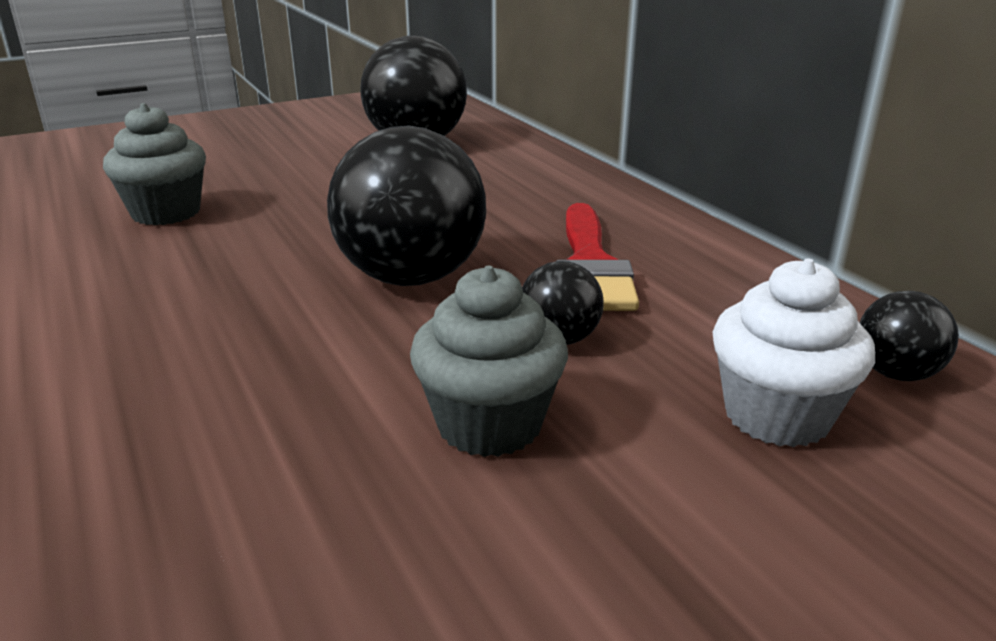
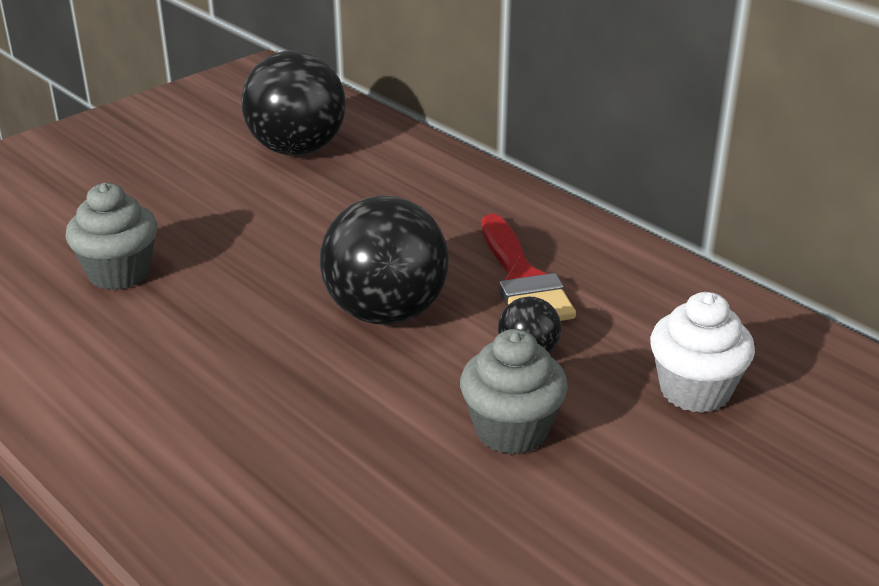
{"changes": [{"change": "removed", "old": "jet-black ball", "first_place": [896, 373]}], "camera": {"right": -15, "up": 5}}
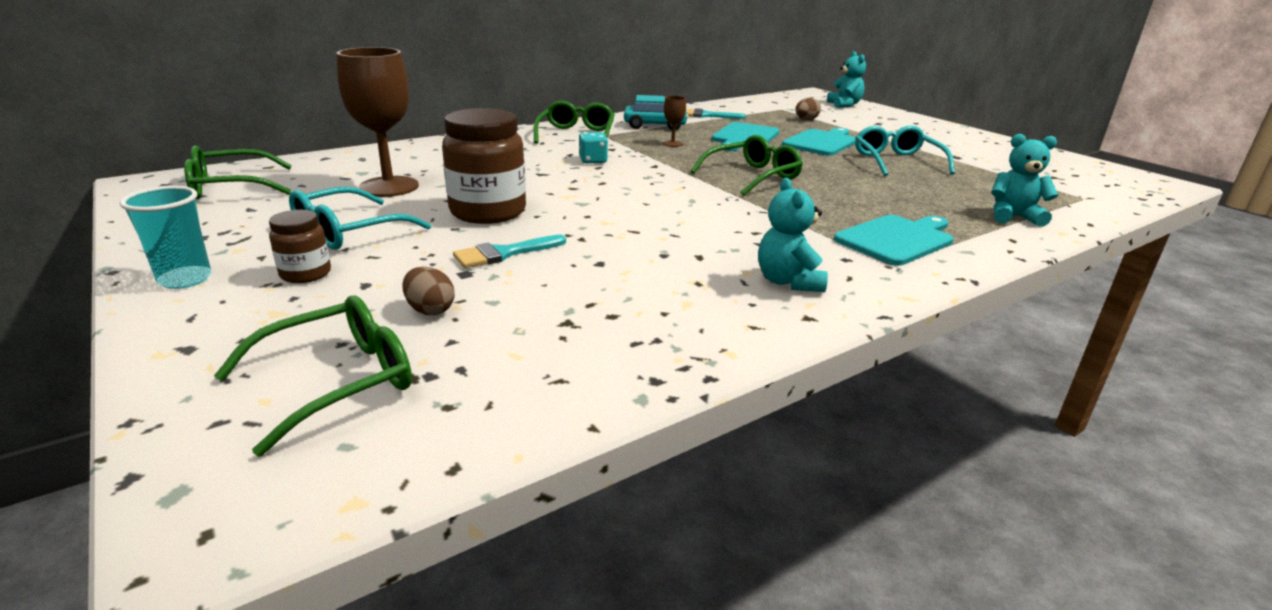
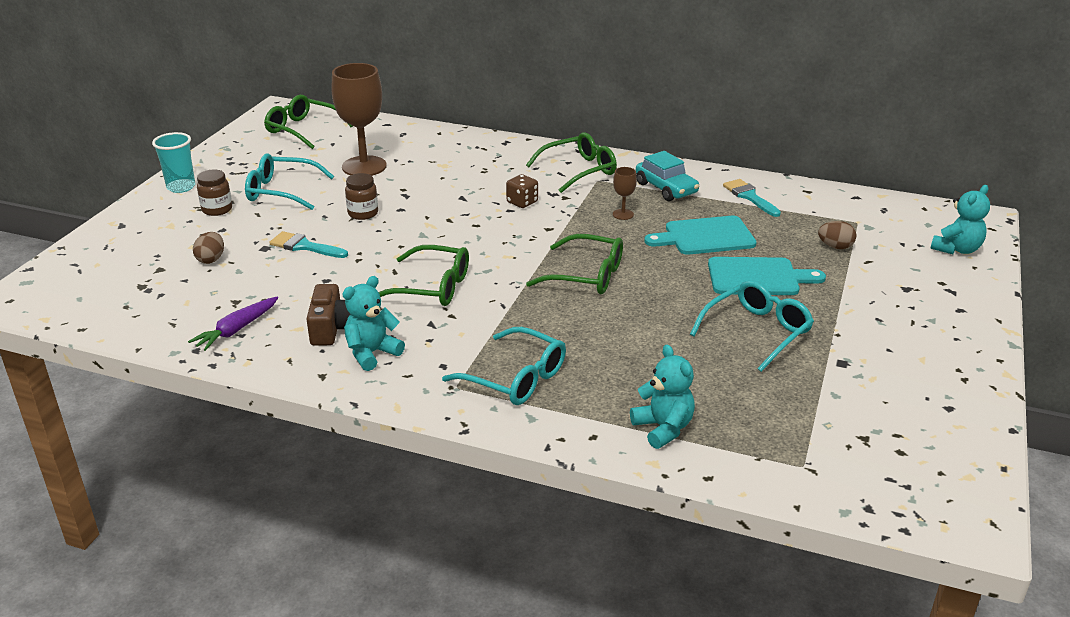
{"changes": [{"change": "resized", "old": "dark brown jam jar", "first_place": [488, 212], "second_place": [363, 213], "factor": 0.52}, {"change": "recoloured", "old": "aqua die", "new": "dark brown die", "first_place": [593, 160], "second_place": [522, 202]}, {"change": "replaced", "old": "aqua chopping board", "new": "aqua eyeglasses", "first_place": [897, 239], "second_place": [516, 378]}, {"change": "moved", "old": "green eyeglasses", "first_place": [338, 381], "second_place": [432, 287]}, {"change": "added", "new": "dark brown camera", "second_place": [332, 328]}, {"change": "added", "new": "purple toy carrot", "second_place": [236, 330]}], "camera": {"right": 55, "up": 5}}
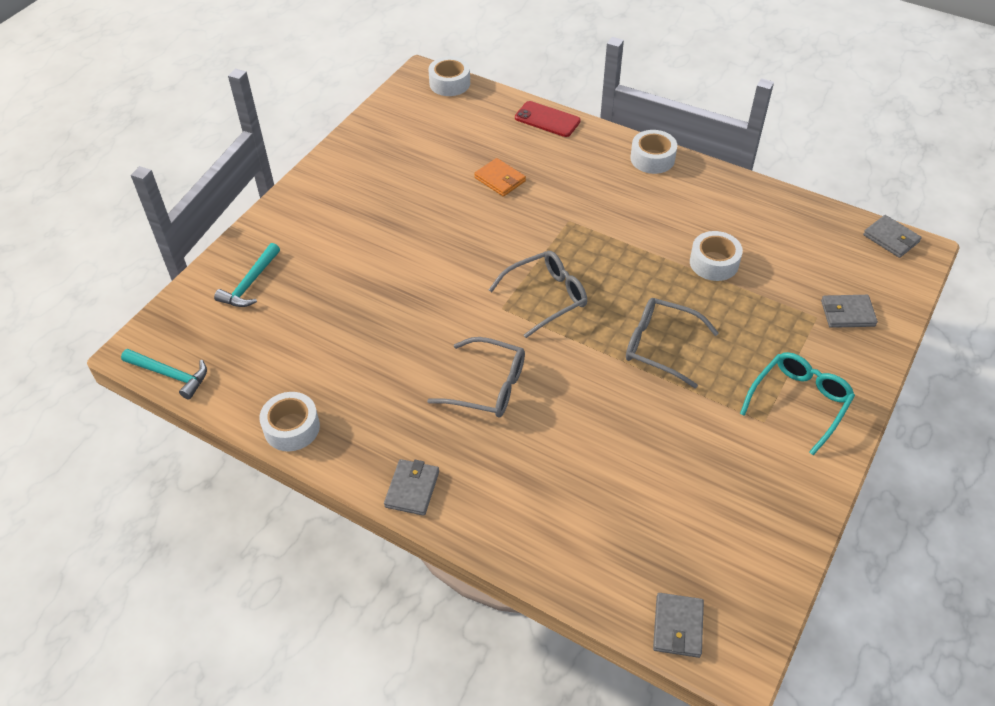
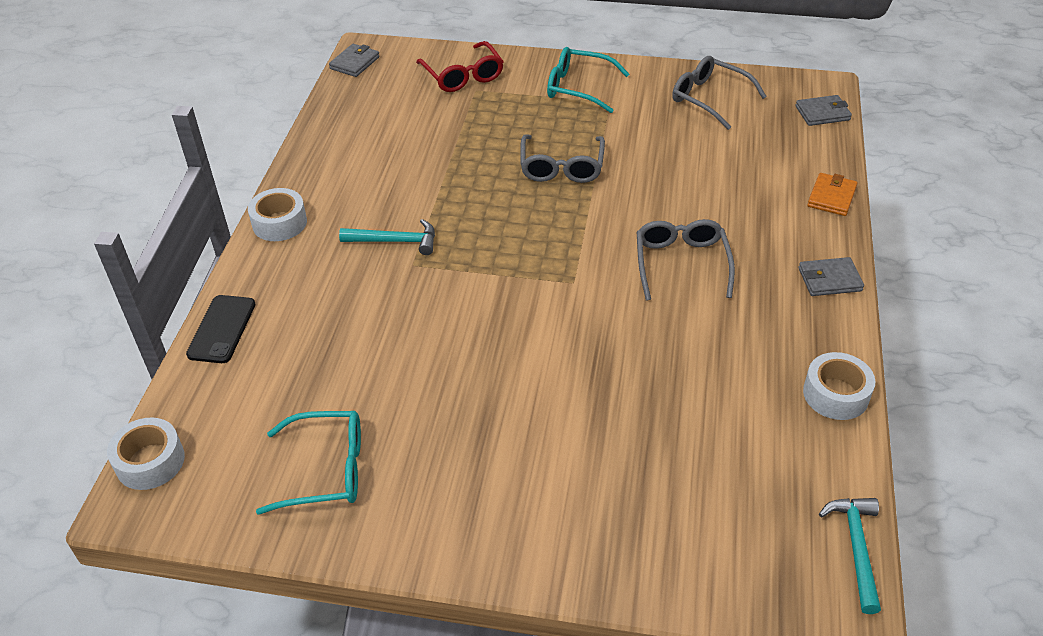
{"changes": [{"change": "recoloured", "old": "red mobile phone", "new": "jet-black mobile phone", "first_place": [547, 119], "second_place": [221, 329]}, {"change": "moved", "old": "orange billfold", "first_place": [500, 179], "second_place": [831, 197]}, {"change": "removed", "old": "pure white roll of tape", "first_place": [714, 263]}, {"change": "moved", "old": "aqua hammer", "first_place": [250, 283], "second_place": [395, 241]}, {"change": "moved", "old": "grey eyeglasses", "first_place": [545, 297], "second_place": [710, 99]}, {"change": "replaced", "old": "grey billfold", "new": "red eyeglasses", "first_place": [847, 313], "second_place": [463, 75]}, {"change": "added", "new": "aqua eyeglasses", "second_place": [325, 470]}], "camera": {"right": -110, "up": -5}}
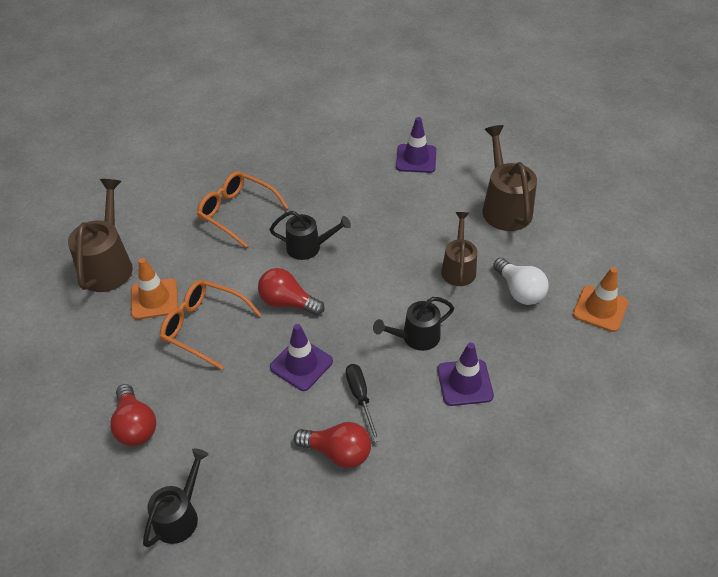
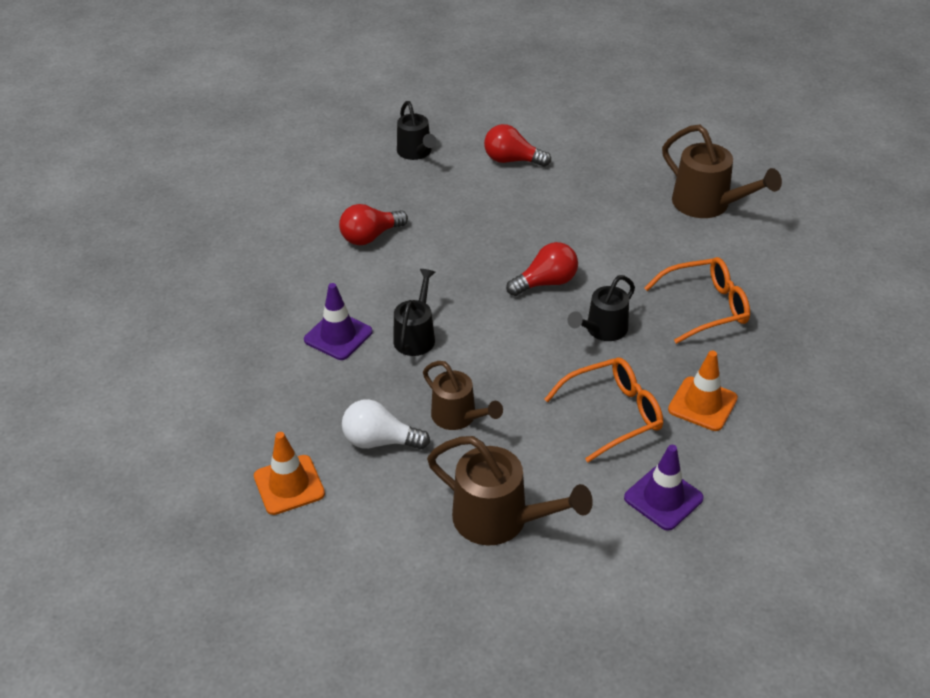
{"changes": [{"change": "moved", "old": "orange safety cone", "first_place": [154, 299], "second_place": [702, 404]}, {"change": "moved", "old": "orange eyeglasses", "first_place": [204, 327], "second_place": [612, 414]}, {"change": "removed", "old": "purple safety cone", "first_place": [301, 364]}, {"change": "removed", "old": "jet-black hand screwdriver", "first_place": [360, 398]}], "camera": {"right": 130, "up": -5}}
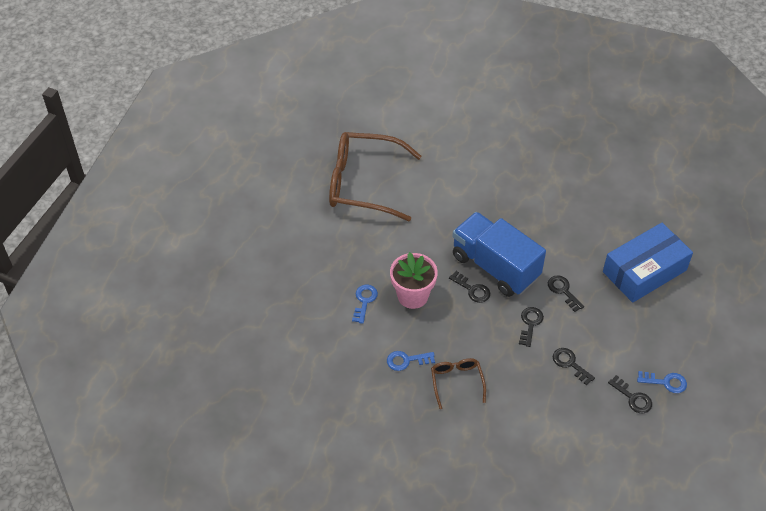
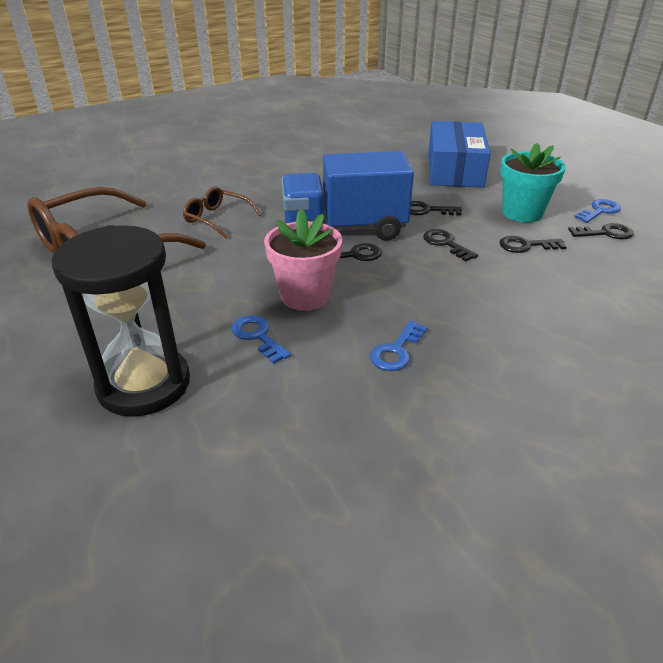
{"changes": [{"change": "moved", "old": "dark brown eyeglasses", "first_place": [457, 382], "second_place": [217, 219]}, {"change": "added", "new": "aqua potted plant", "second_place": [522, 213]}, {"change": "added", "new": "jet-black sandglass", "second_place": [144, 384]}], "camera": {"right": -50, "up": -15}}
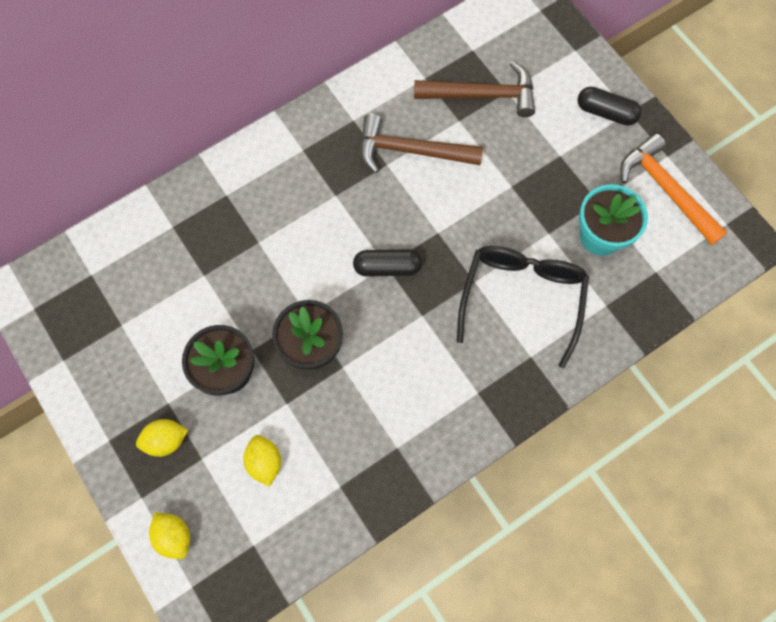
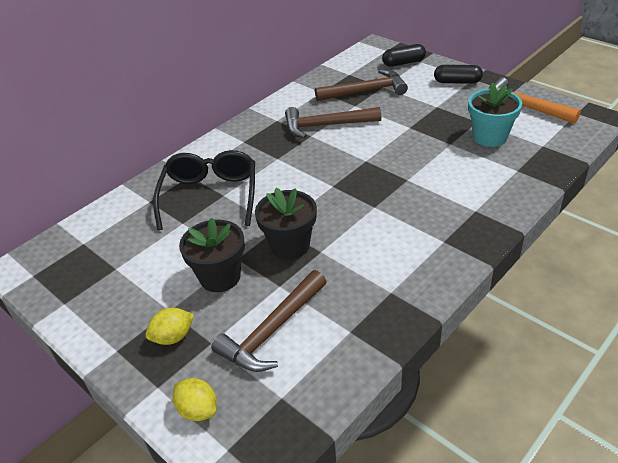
{"changes": [{"change": "moved", "old": "jet-black eyeglasses", "first_place": [522, 297], "second_place": [210, 195]}, {"change": "moved", "old": "jet-black pill", "first_place": [387, 267], "second_place": [403, 63]}, {"change": "replaced", "old": "yellow toy lemon", "new": "dark brown hammer", "first_place": [265, 462], "second_place": [272, 330]}], "camera": {"right": -10, "up": -30}}
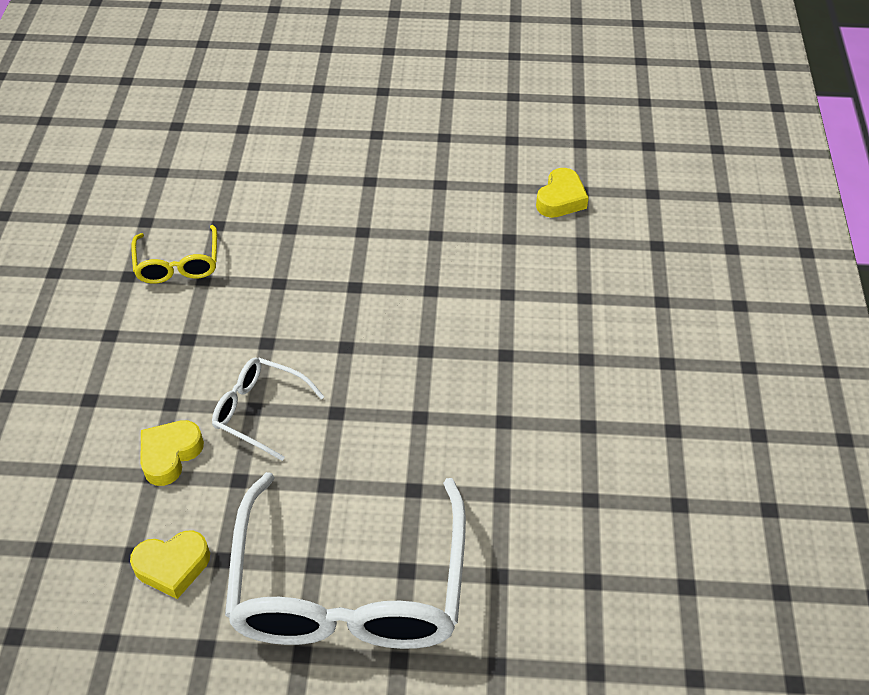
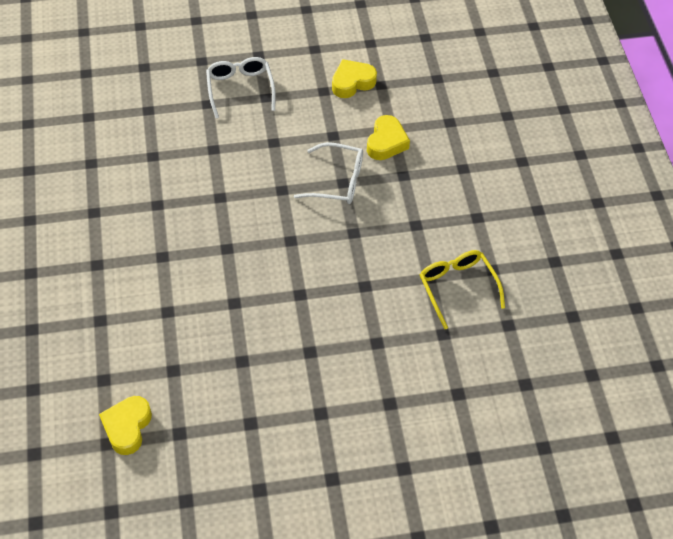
{"changes": [{"change": "resized", "old": "pure white eyeglasses", "first_place": [349, 588], "second_place": [240, 89], "factor": 0.46}], "camera": {"right": 165, "up": 5}}
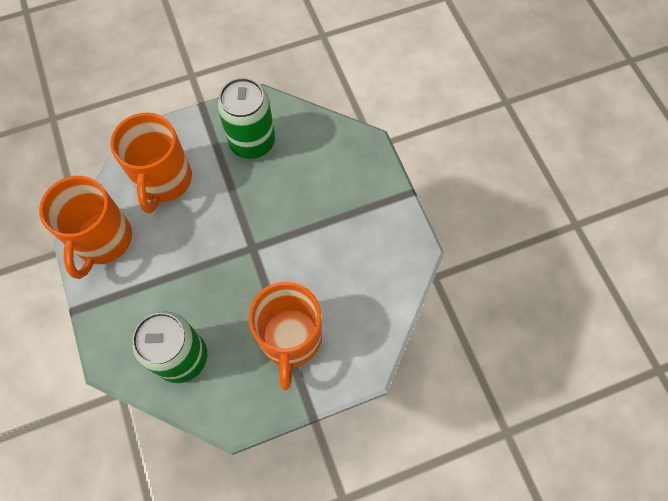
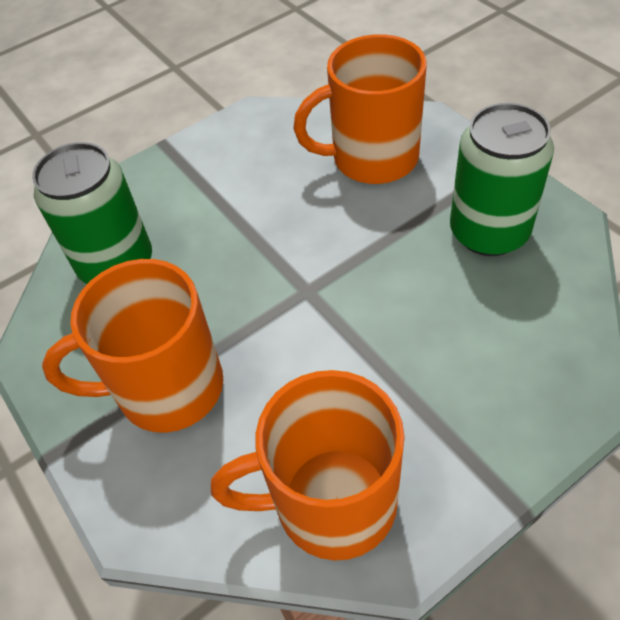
{"changes": [{"change": "moved", "old": "orange coffee mug", "first_place": [103, 240], "second_place": [331, 502]}], "camera": {"right": 80, "up": -15}}
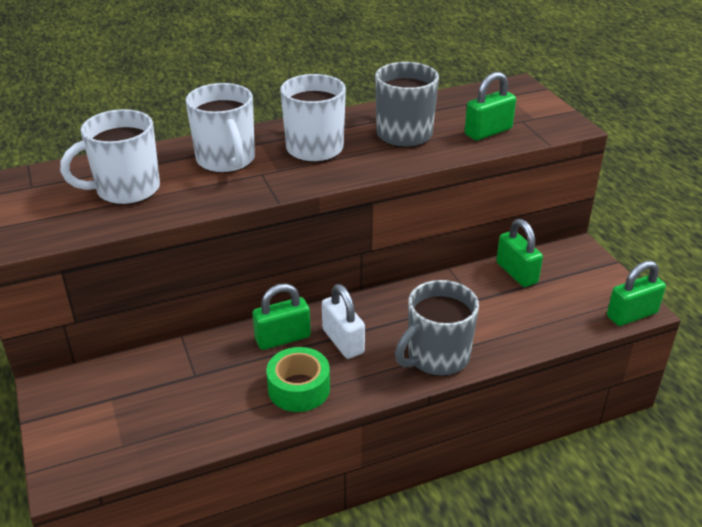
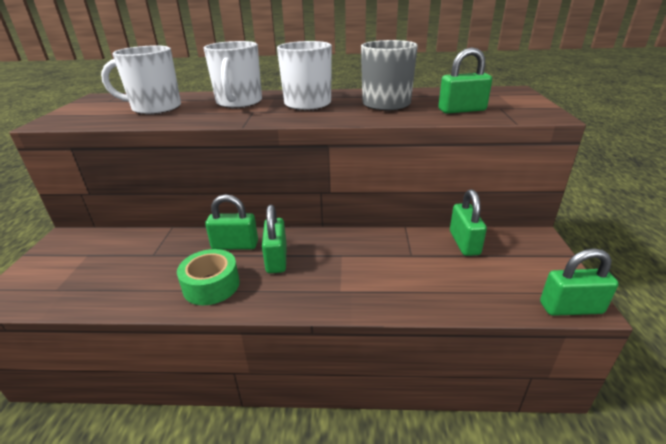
{"changes": [{"change": "removed", "old": "grey coffee mug", "first_place": [436, 357]}, {"change": "recoloured", "old": "pure white small lock", "new": "green small lock", "first_place": [343, 341], "second_place": [276, 259]}], "camera": {"right": 25, "up": -5}}
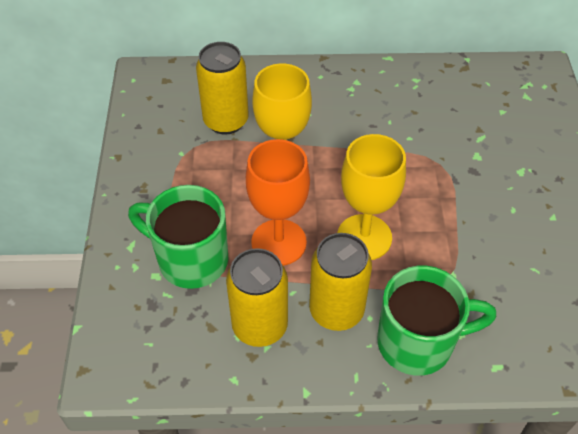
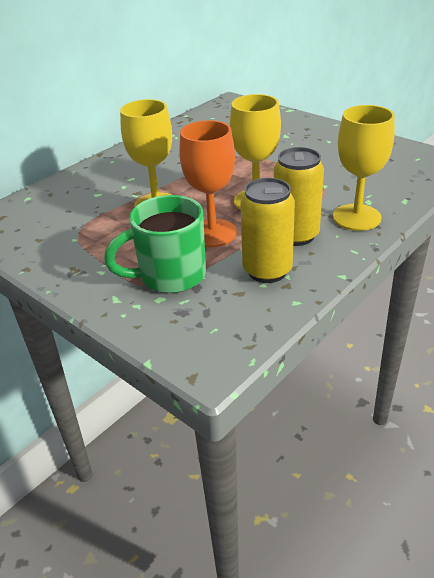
{"changes": [{"change": "removed", "old": "yellow can", "first_place": [226, 121]}, {"change": "replaced", "old": "green coffee mug", "new": "yellow goblet", "first_place": [418, 342], "second_place": [356, 217]}], "camera": {"right": -45, "up": -15}}
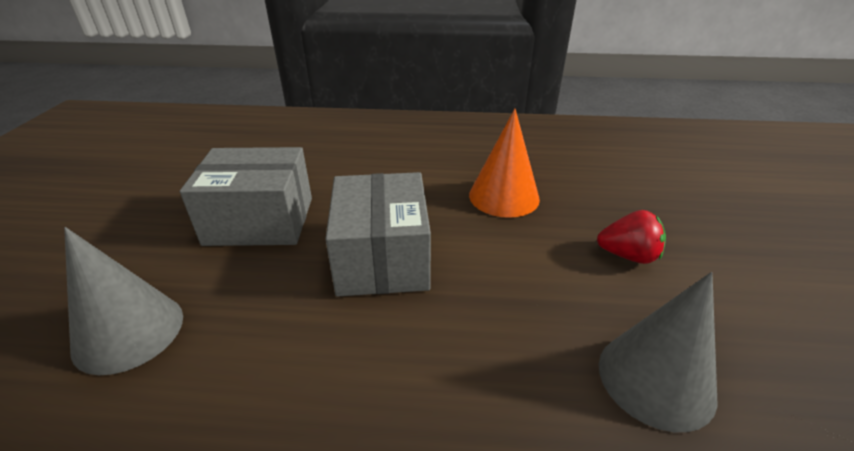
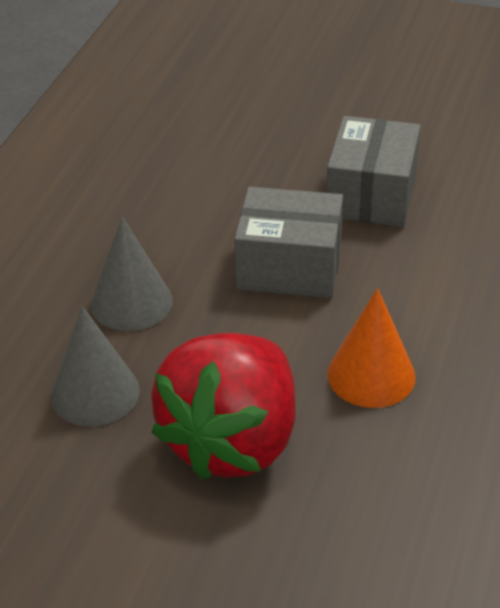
{"changes": [{"change": "resized", "old": "red berry", "first_place": [628, 255], "second_place": [233, 441], "factor": 2.47}, {"change": "moved", "old": "grey cone", "first_place": [129, 332], "second_place": [131, 302]}], "camera": {"right": 105, "up": 5}}
